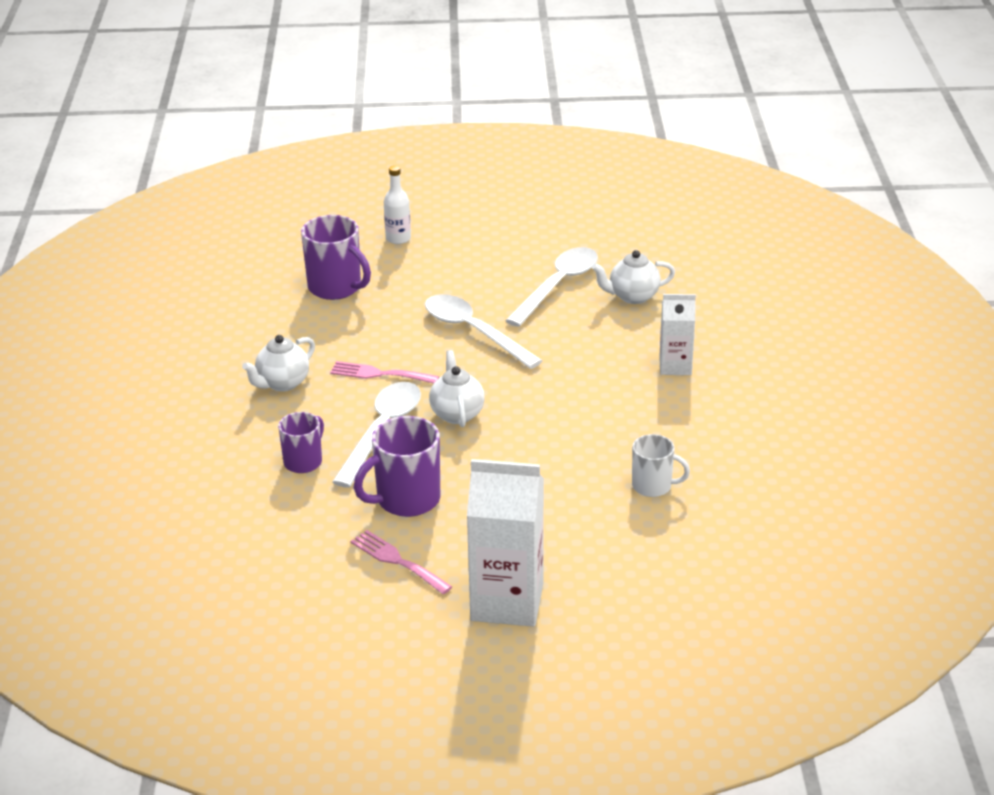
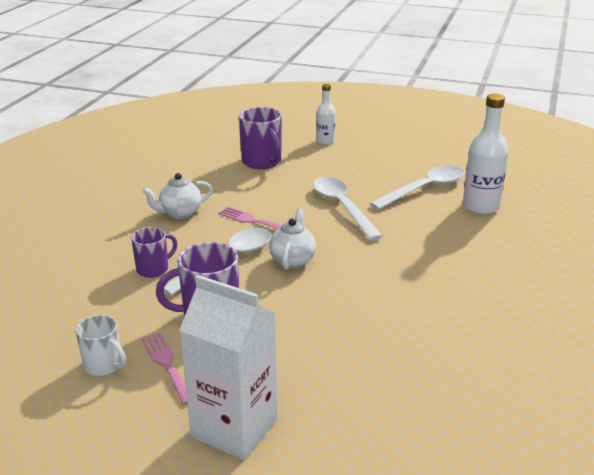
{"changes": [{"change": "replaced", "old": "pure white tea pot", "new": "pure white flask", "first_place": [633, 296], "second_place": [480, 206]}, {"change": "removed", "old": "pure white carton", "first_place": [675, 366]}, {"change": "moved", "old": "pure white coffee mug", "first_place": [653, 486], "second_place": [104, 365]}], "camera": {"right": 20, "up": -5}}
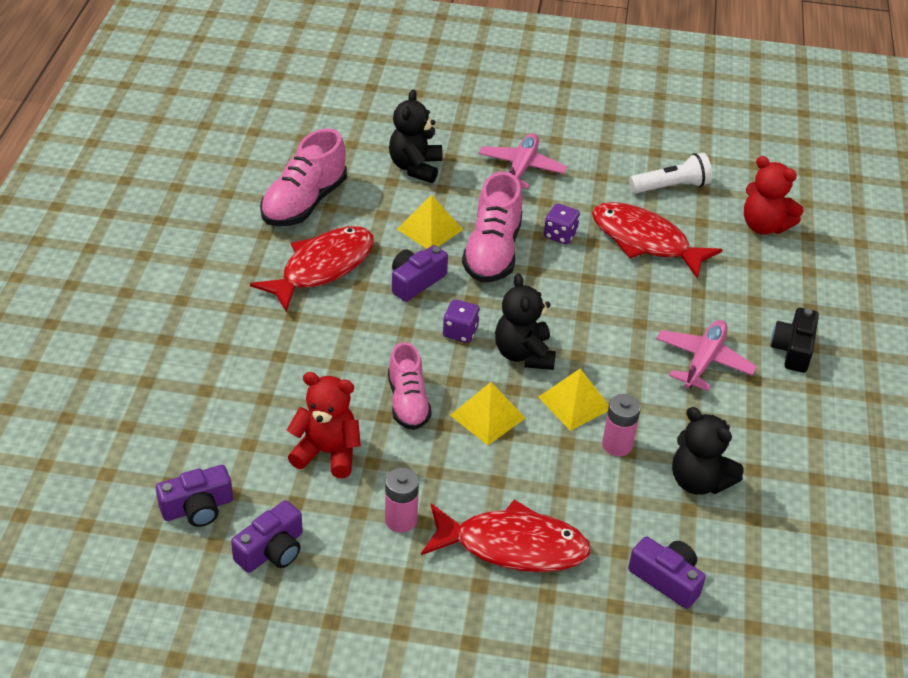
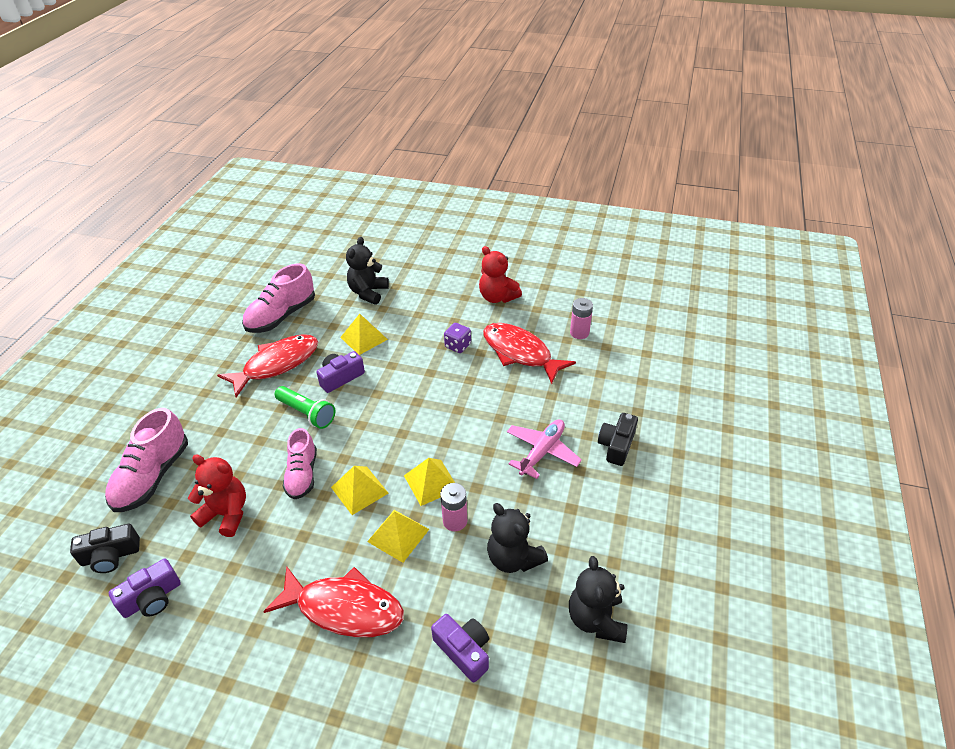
{"changes": [{"change": "removed", "old": "rosy plane", "first_place": [521, 168]}, {"change": "removed", "old": "pure white pocket torch", "first_place": [671, 186]}, {"change": "moved", "old": "red teddy", "first_place": [764, 226], "second_place": [497, 297]}, {"change": "moved", "old": "rosy lace-up shoe", "first_place": [492, 252], "second_place": [152, 476]}, {"change": "moved", "old": "jet-black teddy", "first_place": [524, 354], "second_place": [596, 619]}, {"change": "removed", "old": "purple die", "first_place": [460, 332]}, {"change": "recoloured", "old": "purple camera", "new": "jet-black camera", "first_place": [197, 508], "second_place": [110, 556]}, {"change": "moved", "old": "rosy AA battery", "first_place": [401, 520], "second_place": [579, 333]}, {"change": "added", "new": "green pocket torch", "second_place": [307, 413]}, {"change": "added", "new": "yellow pyramid shape", "second_place": [398, 535]}], "camera": {"right": 10, "up": 0}}
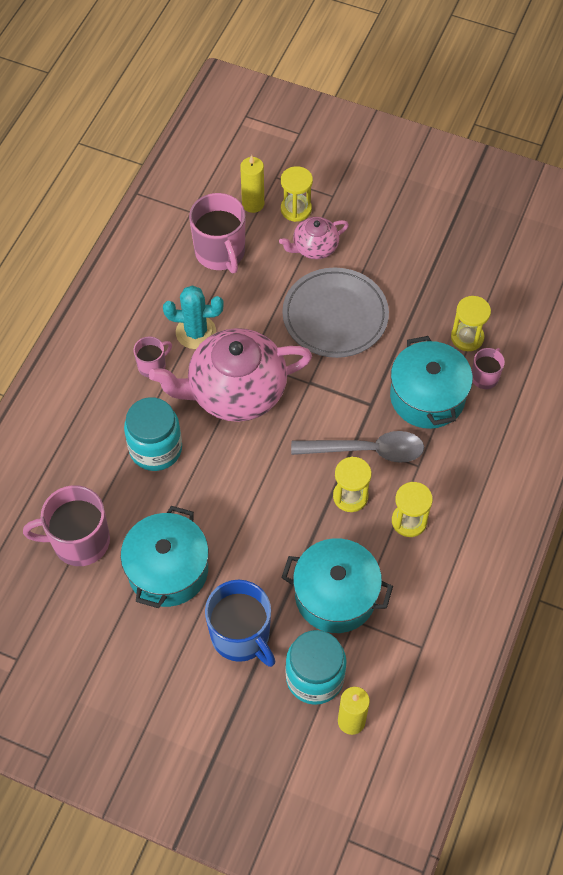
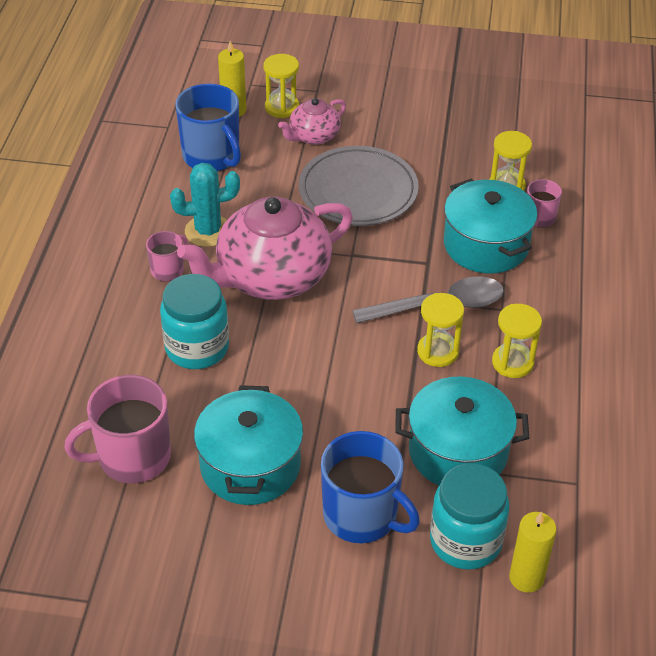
{"changes": [{"change": "recoloured", "old": "rosy coffee mug", "new": "royal blue coffee mug", "first_place": [220, 252], "second_place": [212, 156]}], "camera": {"right": -15, "up": -15}}
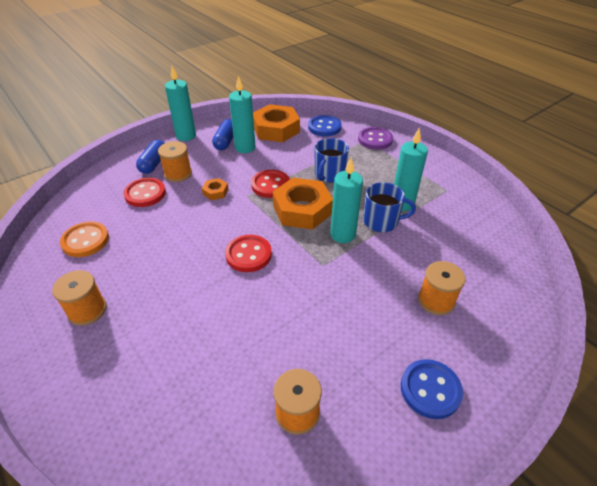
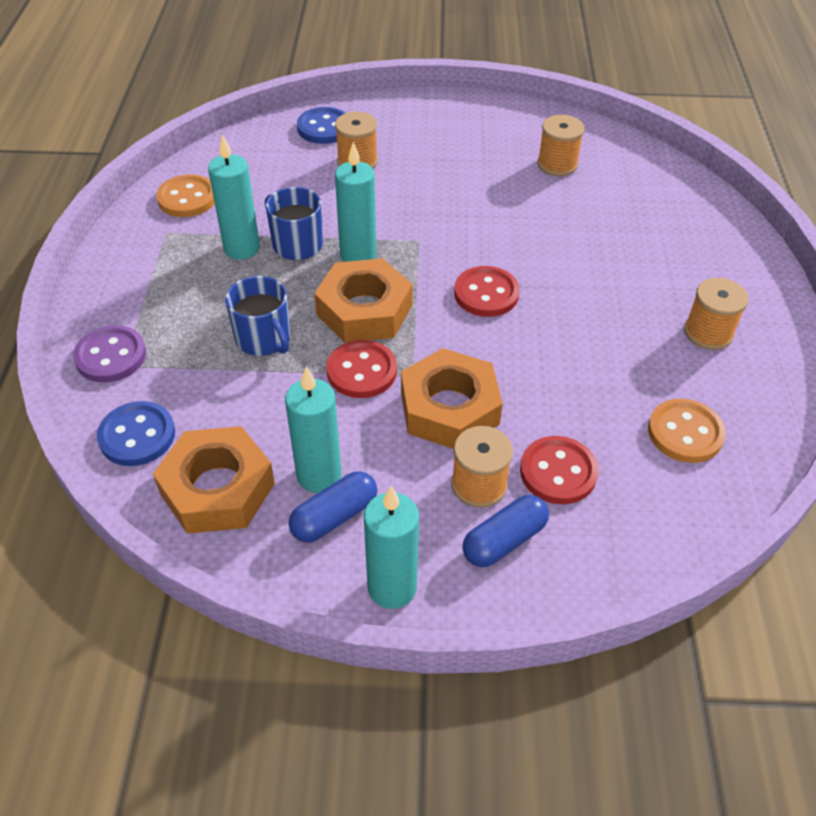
{"changes": [{"change": "turned", "old": "royal blue coffee mug", "first_place": [329, 174], "second_place": [263, 338], "degrees": 75}, {"change": "resized", "old": "orange hex nut", "first_place": [215, 192], "second_place": [449, 408], "factor": 2.23}, {"change": "moved", "old": "royal blue sewing button", "first_place": [430, 389], "second_place": [324, 128]}, {"change": "added", "new": "orange sewing button", "second_place": [187, 198]}], "camera": {"right": -140, "up": 5}}
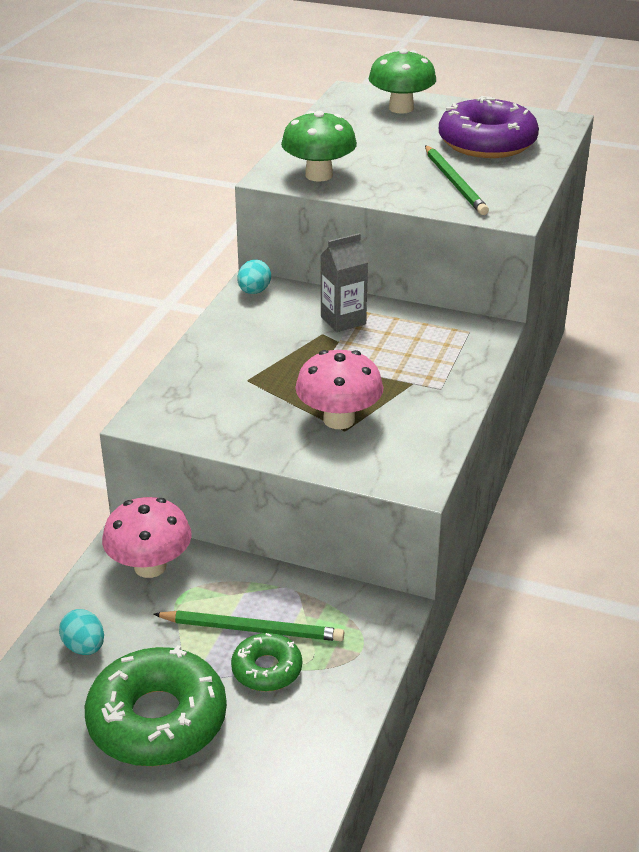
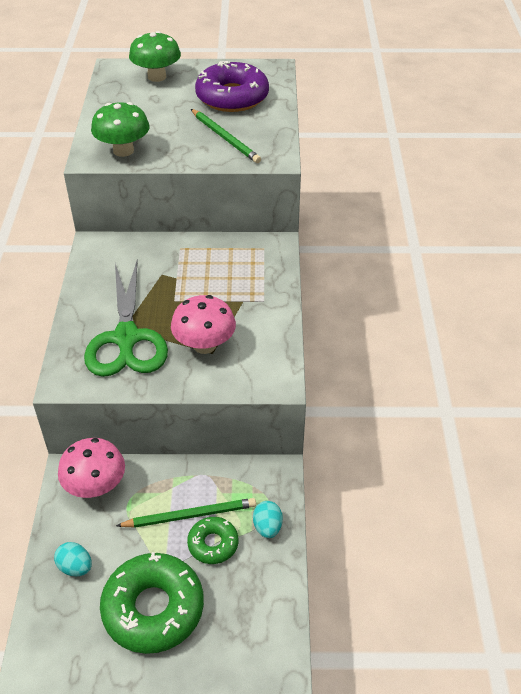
{"changes": [{"change": "removed", "old": "grey carton", "first_place": [343, 320]}, {"change": "moved", "old": "aqua egg shape", "first_place": [254, 291], "second_place": [267, 527]}, {"change": "added", "new": "green pair of scissors", "second_place": [126, 338]}], "camera": {"right": -20, "up": 10}}
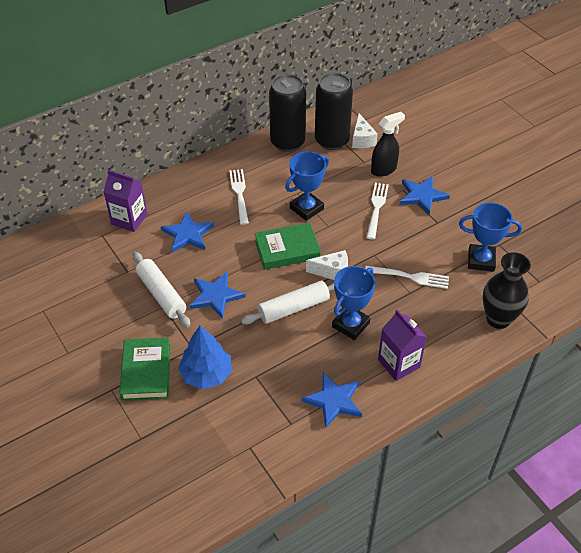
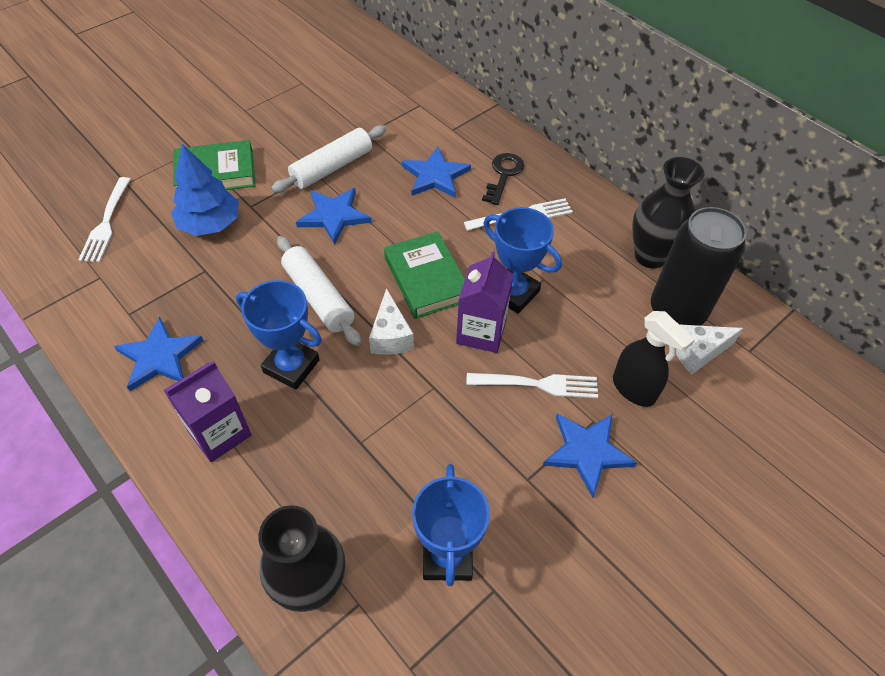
{"changes": [{"change": "replaced", "old": "jet-black can", "new": "jet-black tall vase", "first_place": [287, 142], "second_place": [650, 256]}, {"change": "moved", "old": "purple carton", "first_place": [129, 219], "second_place": [481, 332]}, {"change": "moved", "old": "pure white dinner fork", "first_place": [409, 277], "second_place": [106, 222]}, {"change": "added", "new": "jet-black latchkey", "second_place": [503, 175]}], "camera": {"right": 80, "up": 5}}
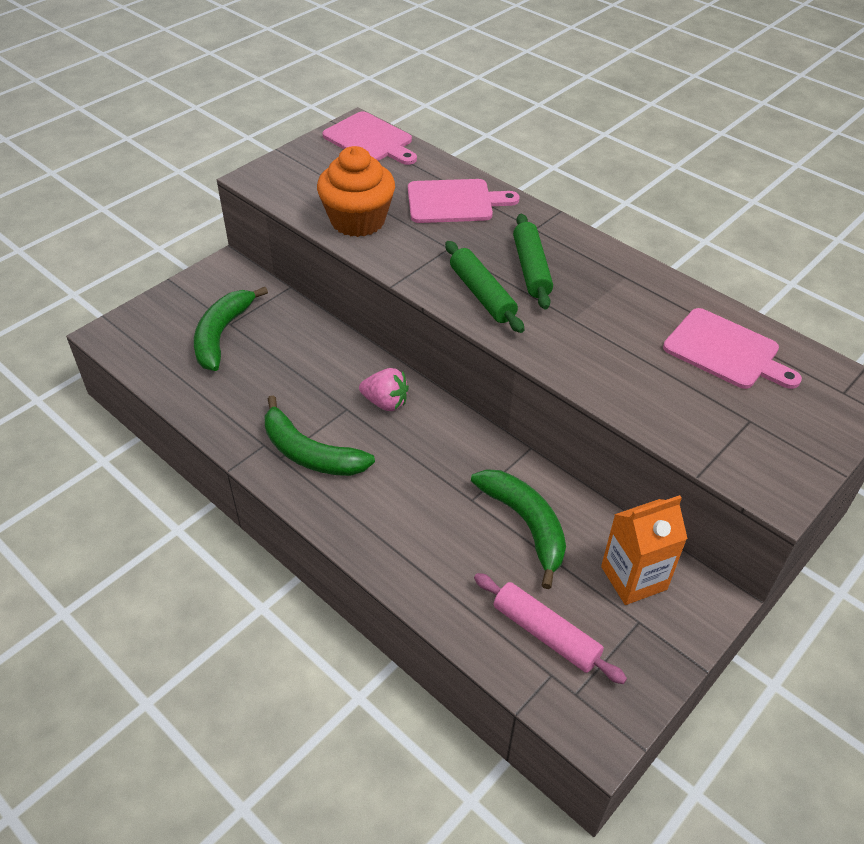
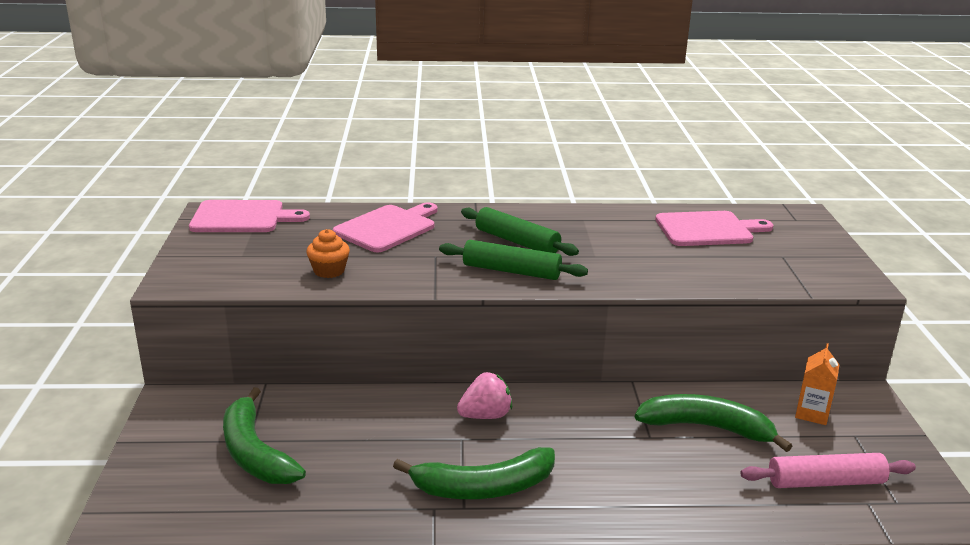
{"changes": [{"change": "resized", "old": "orange muffin", "first_place": [358, 221], "second_place": [329, 271], "factor": 0.5}, {"change": "resized", "old": "orange carton", "first_place": [633, 578], "second_place": [812, 413], "factor": 0.65}], "camera": {"right": -45, "up": -20}}
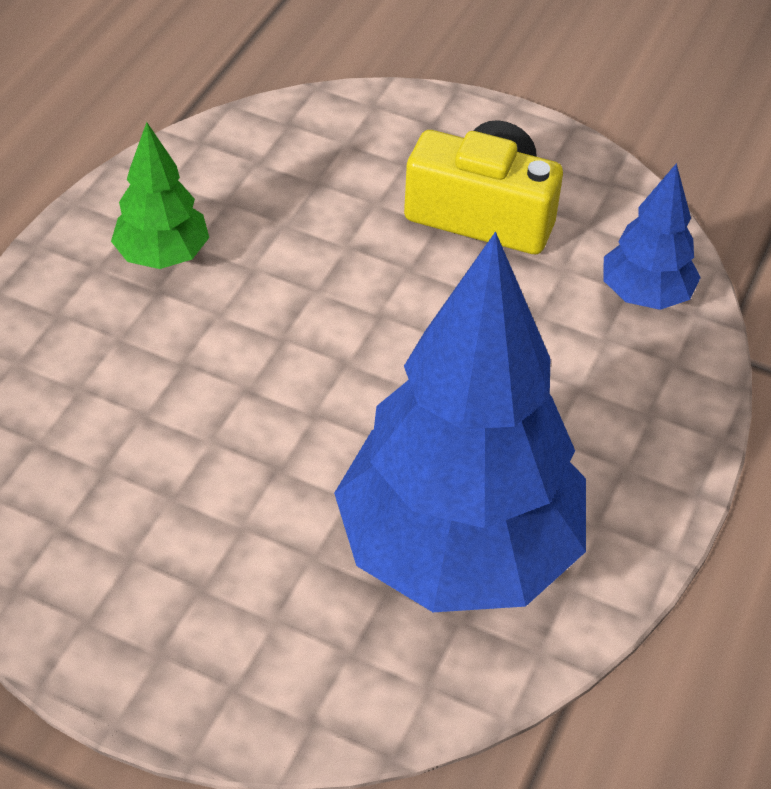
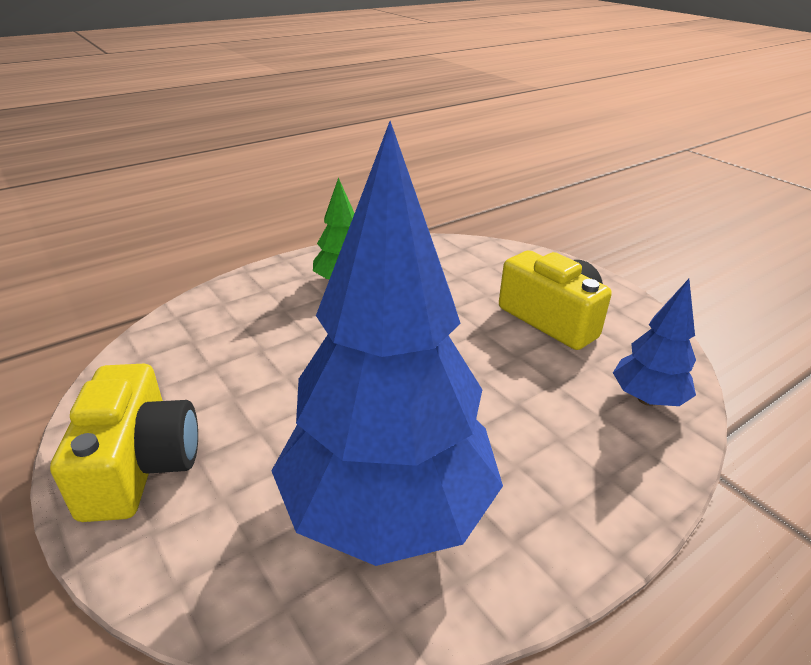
{"changes": [{"change": "added", "new": "yellow camera", "second_place": [140, 465]}], "camera": {"right": 30, "up": -15}}
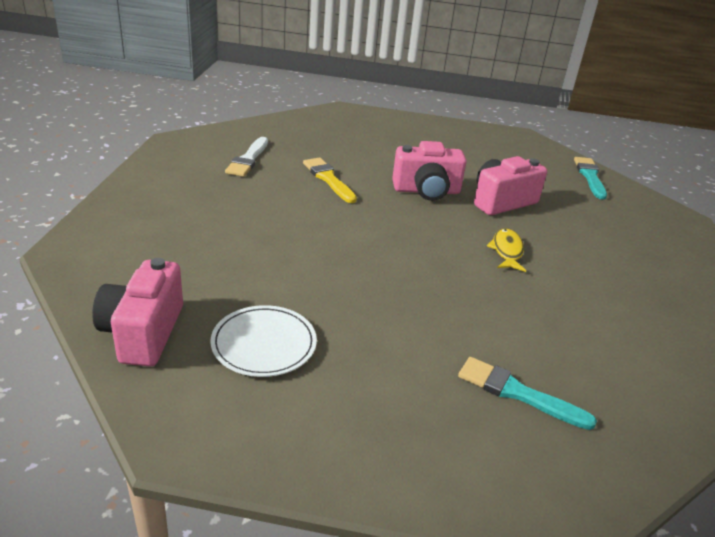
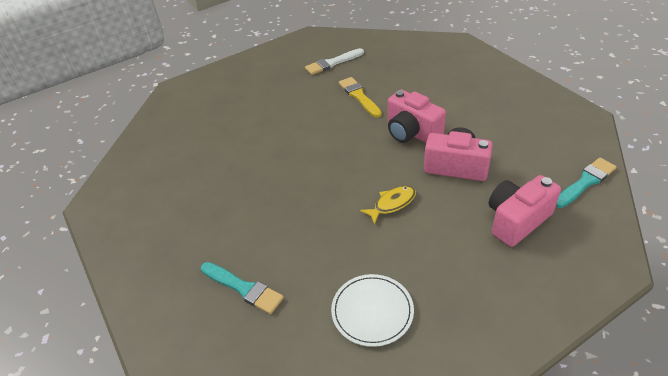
{"changes": [{"change": "turned", "old": "yellow paint brush", "first_place": [328, 179], "second_place": [359, 96], "degrees": -45}, {"change": "moved", "old": "rosy camera", "first_place": [143, 332], "second_place": [517, 220]}, {"change": "moved", "old": "pure white flat dish", "first_place": [264, 343], "second_place": [372, 311]}, {"change": "turned", "old": "aqua paint brush", "first_place": [518, 393], "second_place": [243, 288], "degrees": 135}], "camera": {"right": 55, "up": 10}}
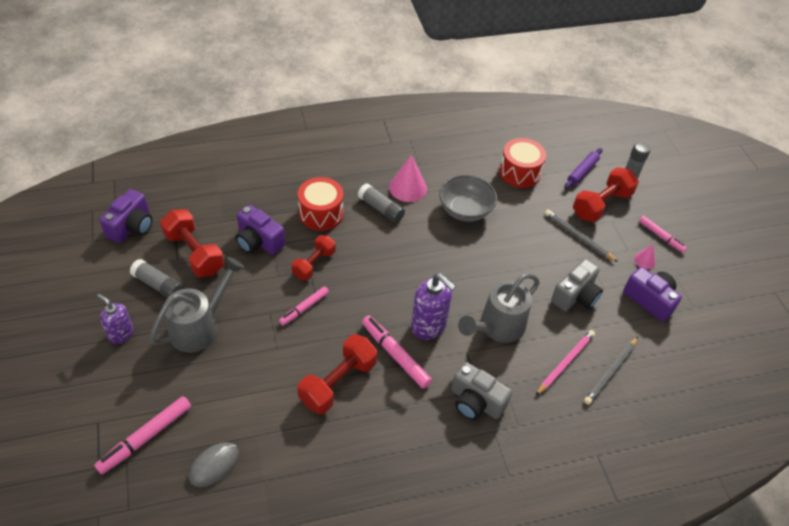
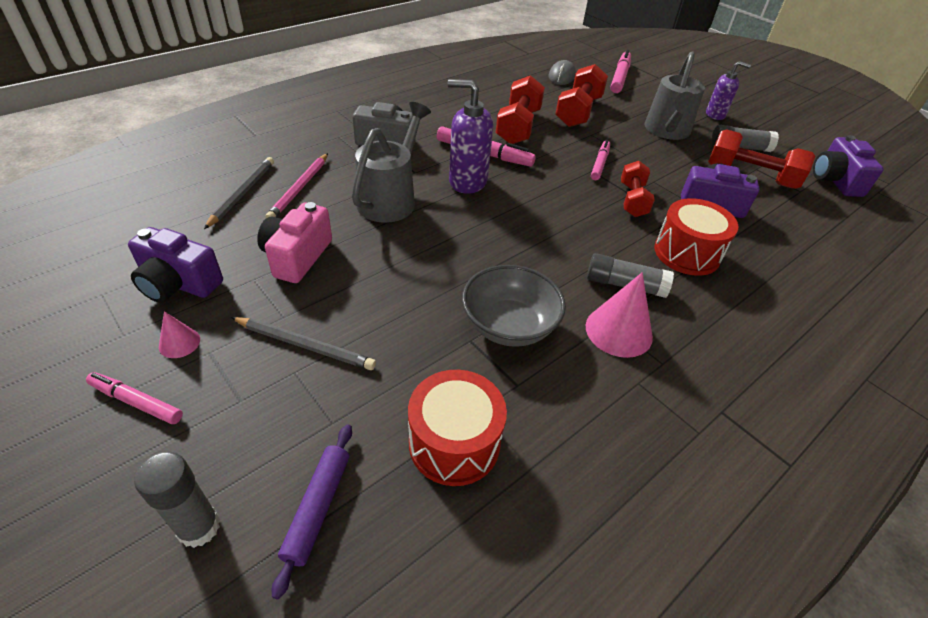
{"changes": [{"change": "moved", "old": "red dumbbell", "first_place": [601, 205], "second_place": [578, 112]}, {"change": "recoloured", "old": "grey camera", "new": "rosy camera", "first_place": [575, 296], "second_place": [297, 257]}], "camera": {"right": 155, "up": -5}}
